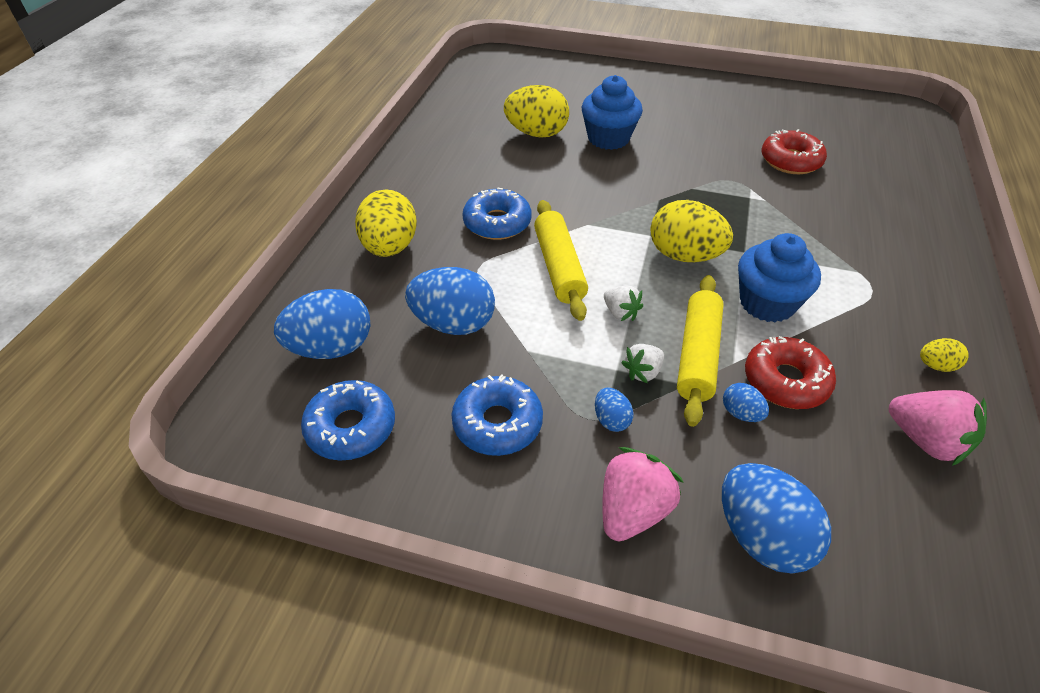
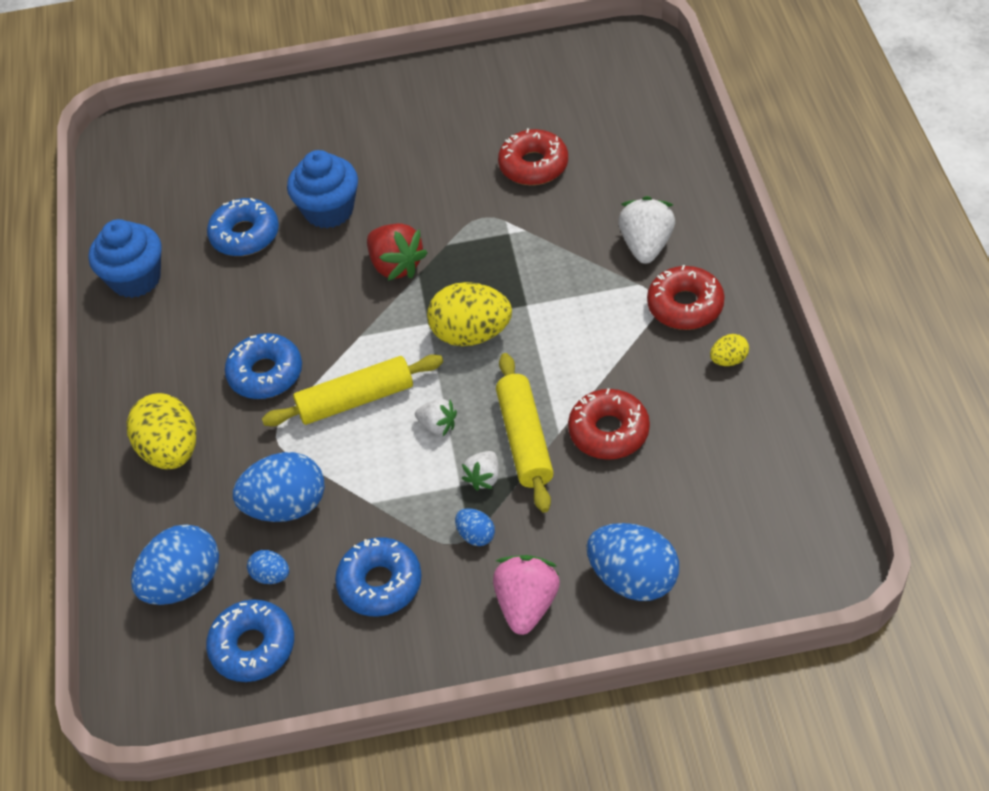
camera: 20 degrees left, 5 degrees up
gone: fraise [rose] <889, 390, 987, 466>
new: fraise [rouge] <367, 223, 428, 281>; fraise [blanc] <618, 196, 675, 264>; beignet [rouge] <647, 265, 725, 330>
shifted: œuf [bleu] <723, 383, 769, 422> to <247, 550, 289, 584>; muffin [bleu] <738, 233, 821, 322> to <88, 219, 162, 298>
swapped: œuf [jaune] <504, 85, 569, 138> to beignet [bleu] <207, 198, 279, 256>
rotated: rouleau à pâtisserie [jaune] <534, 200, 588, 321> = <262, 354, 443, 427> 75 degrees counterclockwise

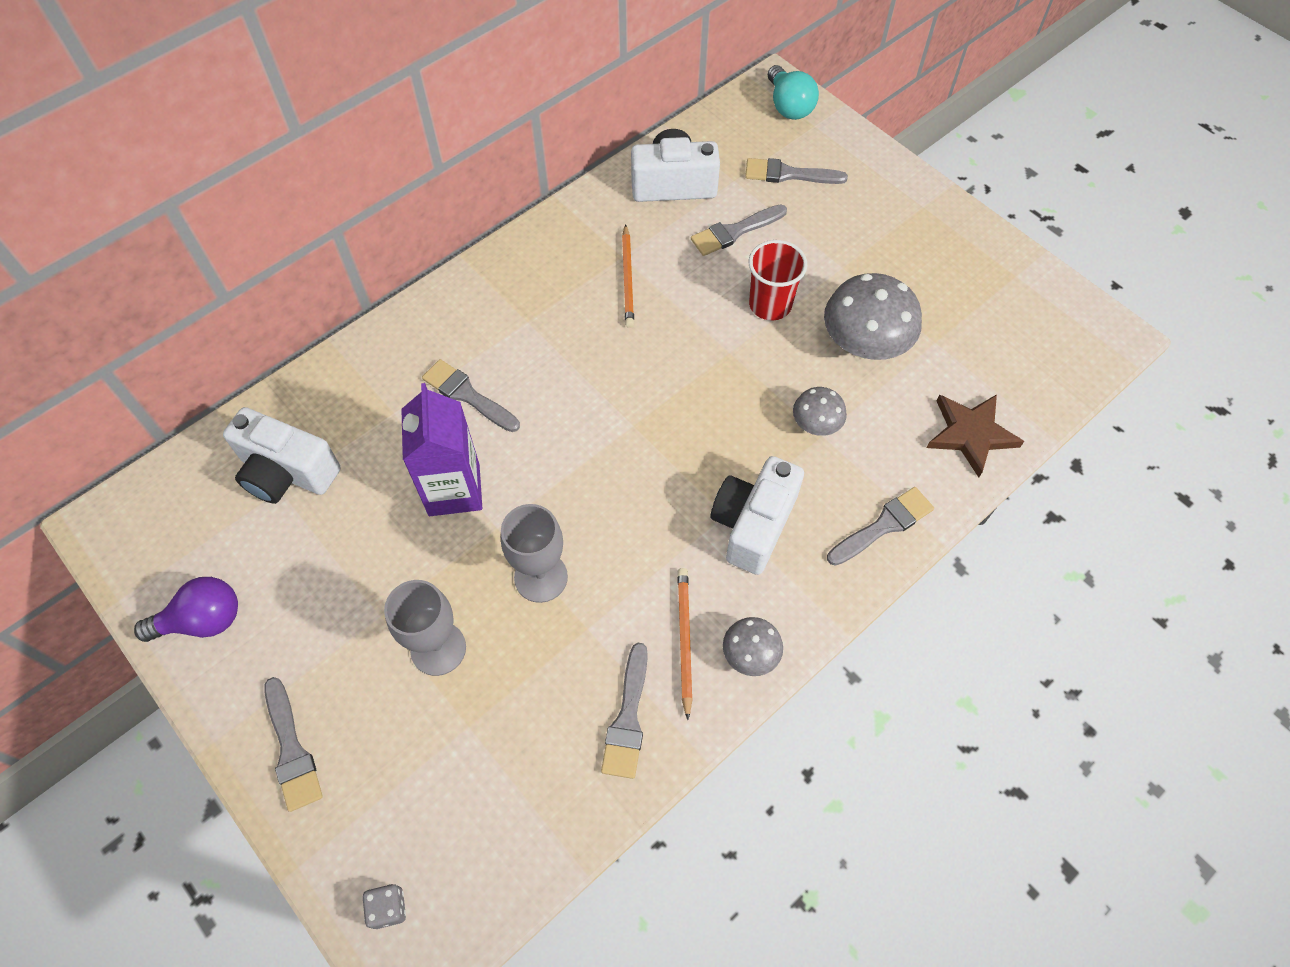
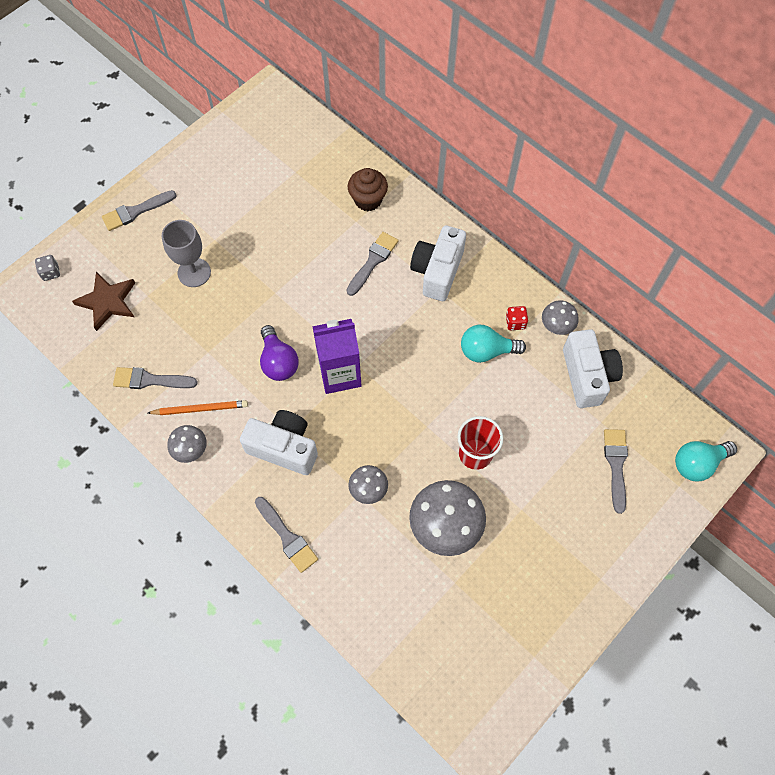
camera: 85 degrees right, 5 degrees up
gone: verre à pied [gris] <501, 504, 568, 603>; pinceau [gris] <691, 204, 787, 256>
new: muffin [marron] <348, 168, 388, 211>; dé [rouge] <506, 306, 528, 330>; champignon [gris] <542, 300, 579, 335>
shifted: ampoule [violet] <134, 577, 238, 642> to <260, 325, 299, 381>; appareil photo [blanc] <223, 407, 341, 504> to <410, 225, 466, 301>; brique de lait [violet] <401, 383, 482, 516> to <312, 319, 362, 394>; étoile [marron] <927, 394, 1024, 477> to <72, 272, 135, 331>
swapped: crayon [orange] <622, 224, 634, 328> to ampoule [turquoise] <461, 325, 526, 363>

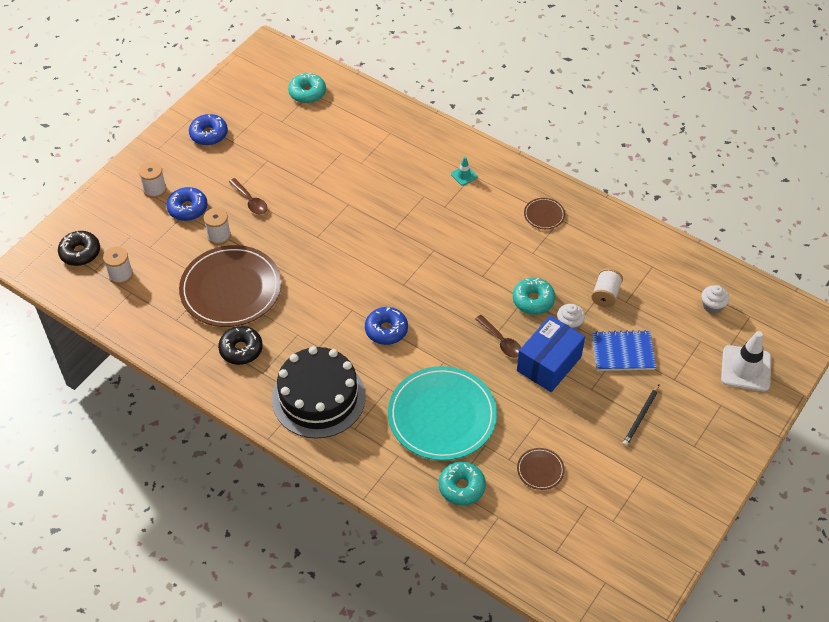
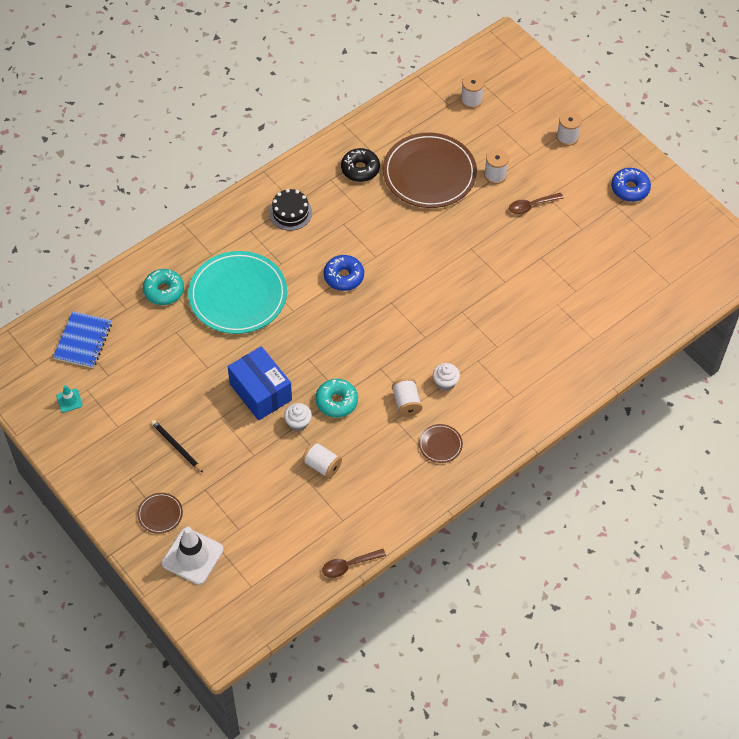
camera: 105 degrees right, 5 degrees up
gone: beignet [noir] <58, 231, 100, 266>; beignet [bleu] <167, 187, 207, 221>; beignet [turquoise] <288, 73, 326, 103>
new: bobine [blanc] <392, 378, 422, 417>
shifted: cône de chantier [turquoise] <451, 157, 478, 186> to <56, 385, 83, 413>; cuillère [marron] <475, 315, 521, 358> to <322, 549, 386, 578>; assiette [marron] <517, 448, 565, 490> to <137, 493, 183, 534>; carnet [bleu] <592, 330, 656, 371> to <53, 311, 112, 368>; muffin [blanc] <702, 285, 729, 314> to <433, 363, 460, 391>
scaled: gâteau [noir] <272, 346, 366, 439> = <269, 189, 312, 230> x0.52

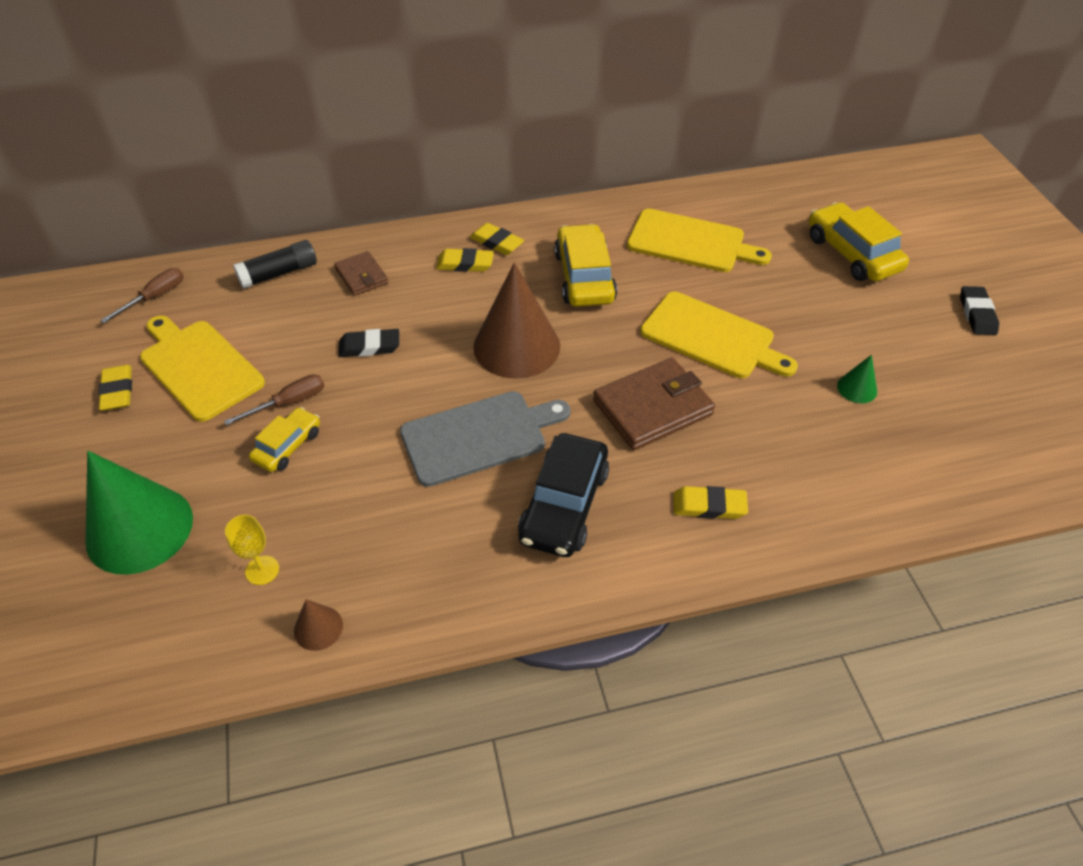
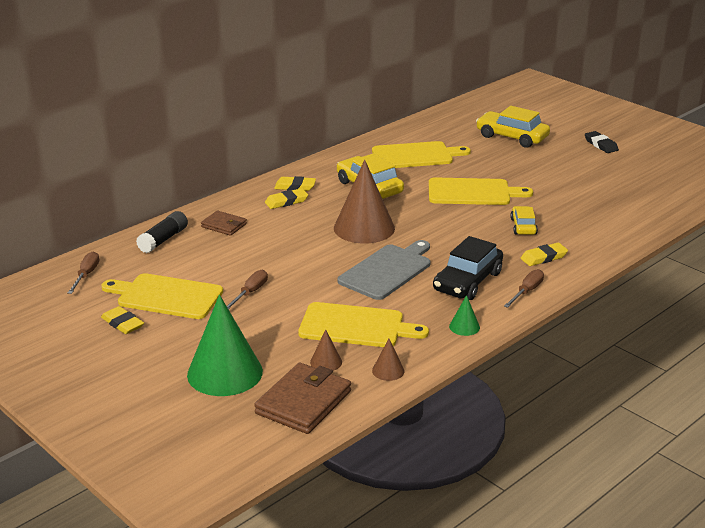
camera: 30 degrees left, 20 degrees down
gone: gomme [noir] <338, 329, 399, 357>
new: planche à découper [jaune] <298, 302, 429, 347>; tournevis [marron] <504, 269, 544, 308>
shifted: voiture [jaune] <249, 407, 320, 472> to <510, 206, 538, 235>; portefeuille [marron] <593, 358, 715, 450> to <254, 363, 351, 434>; cône [vert] <837, 355, 877, 403> to <449, 295, 480, 336>
swapped: verre à pied [jaune] <225, 515, 279, 585> to cône [marron] <310, 330, 342, 371>
rotated: voiture [noir] <518, 433, 609, 557> = <433, 236, 503, 300> 45 degrees clockwise

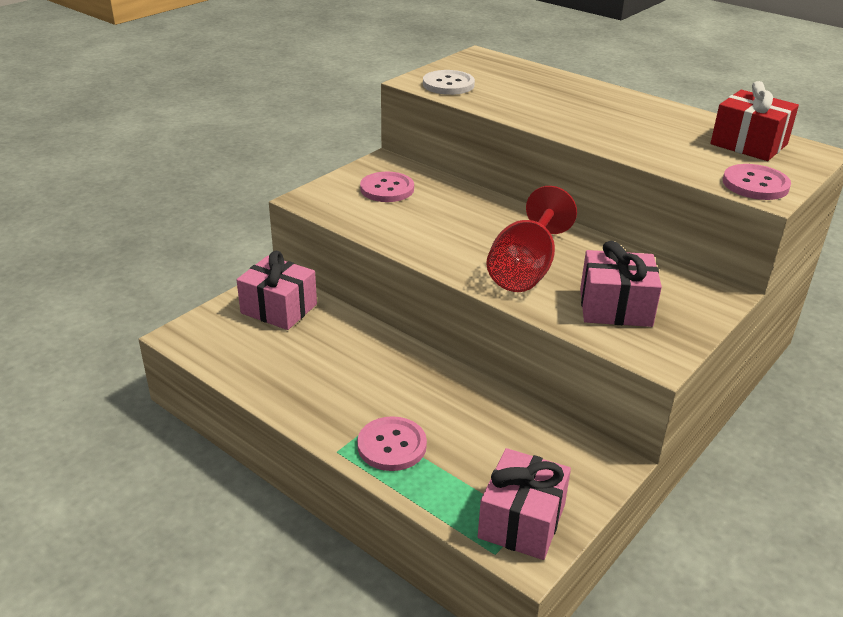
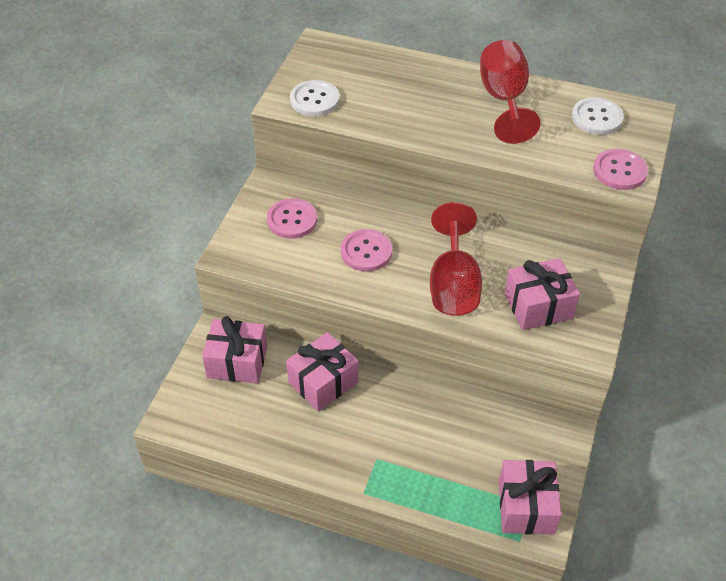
camera: 20 degrees left, 15 degrees up
new: cadeau [rose] <286, 332, 359, 411>; verre à pied [rouge] <480, 40, 541, 144>
shifted: bouton [rose] <357, 416, 427, 471> to <341, 229, 392, 271>
swapped: cadeau [rouge] <711, 81, 799, 161> to bouton [blanc] <572, 97, 624, 135>

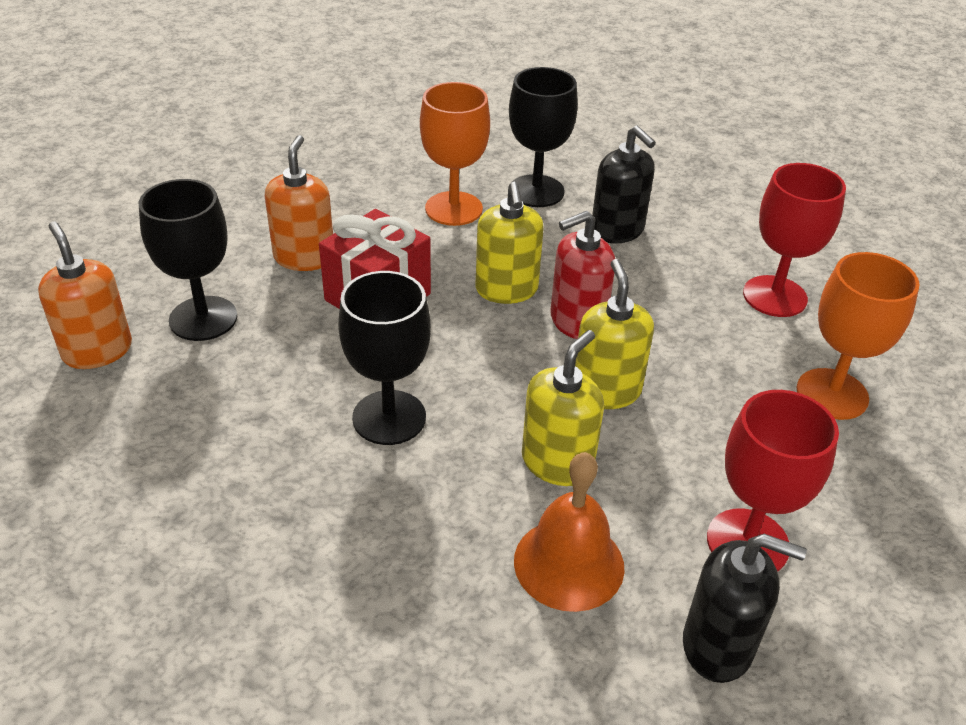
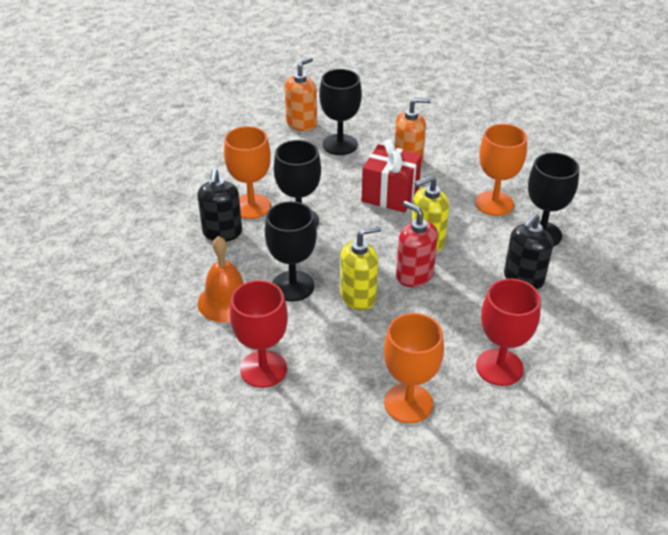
camera: 75 degrees right, 0 degrees up
new: verre à pied [orange] <224, 126, 271, 219>
shifted: distributeur de savon [noir] <683, 534, 807, 683> to <197, 168, 242, 241>
swapped: distributeur de savon [jaune] <522, 330, 604, 486> to verre à pied [noir] <265, 201, 317, 302>

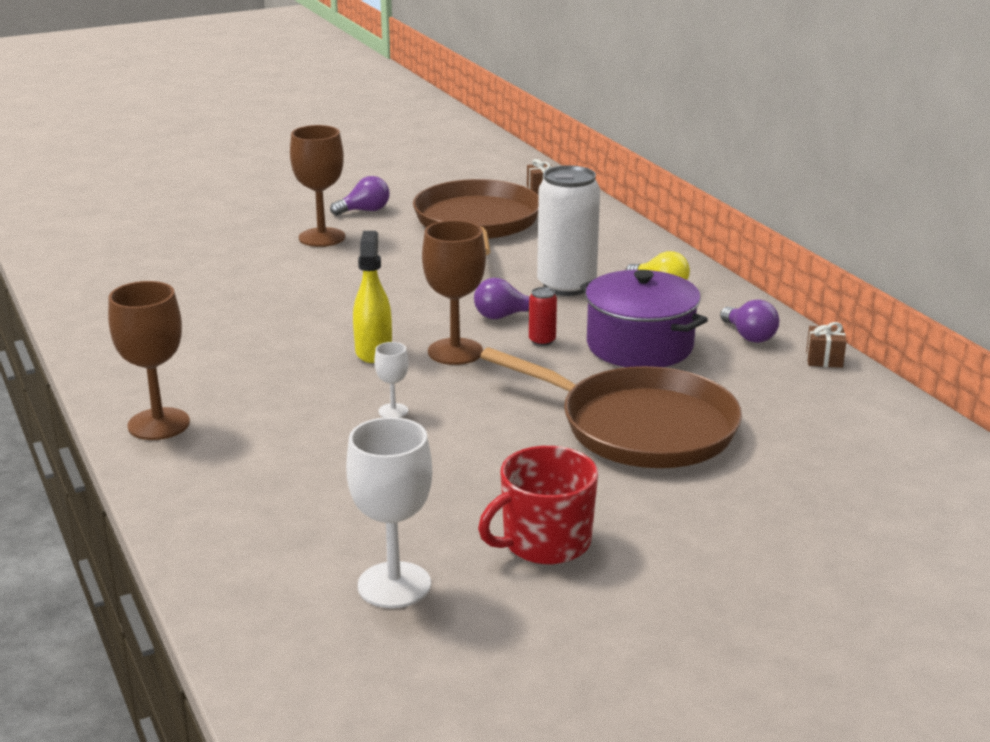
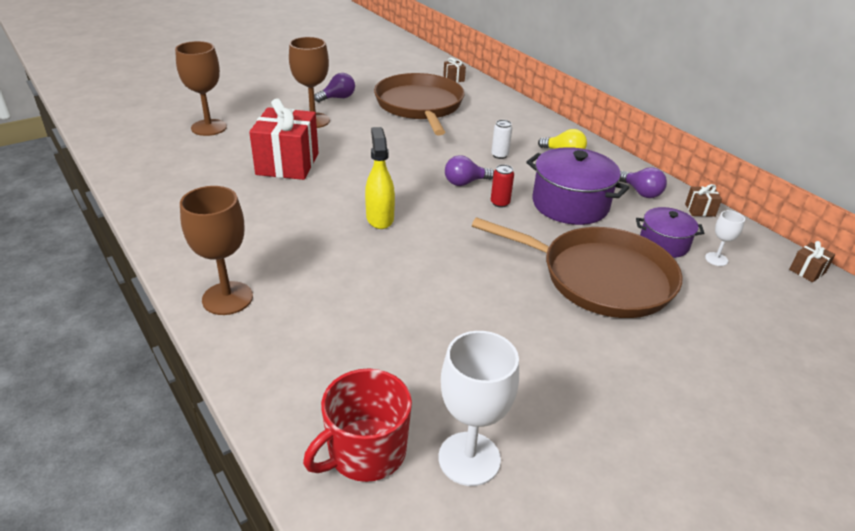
camera: 10 degrees left, 10 degrees up
new: cadeau [rouge] <249, 98, 319, 180>; marmite [violet] <636, 207, 704, 258>; cadeau [marron] <789, 241, 835, 282>
shifted: verre à pied [blanc] <374, 342, 409, 418> to <705, 210, 745, 266>; verre à pied [marron] <422, 220, 486, 365> to <175, 41, 227, 136>; tasse [rouge] <478, 446, 598, 564> to <303, 369, 412, 482>
scaled: canette [blanc] <537, 165, 600, 296> = <491, 120, 512, 159> x0.42

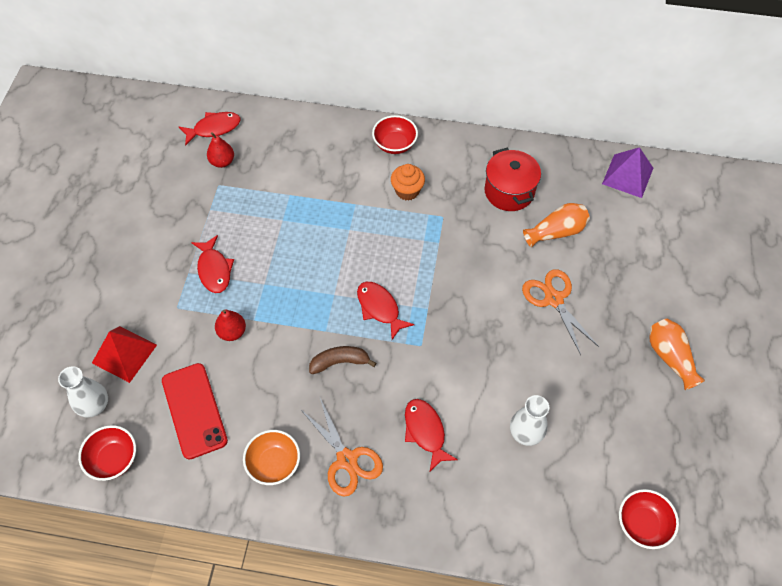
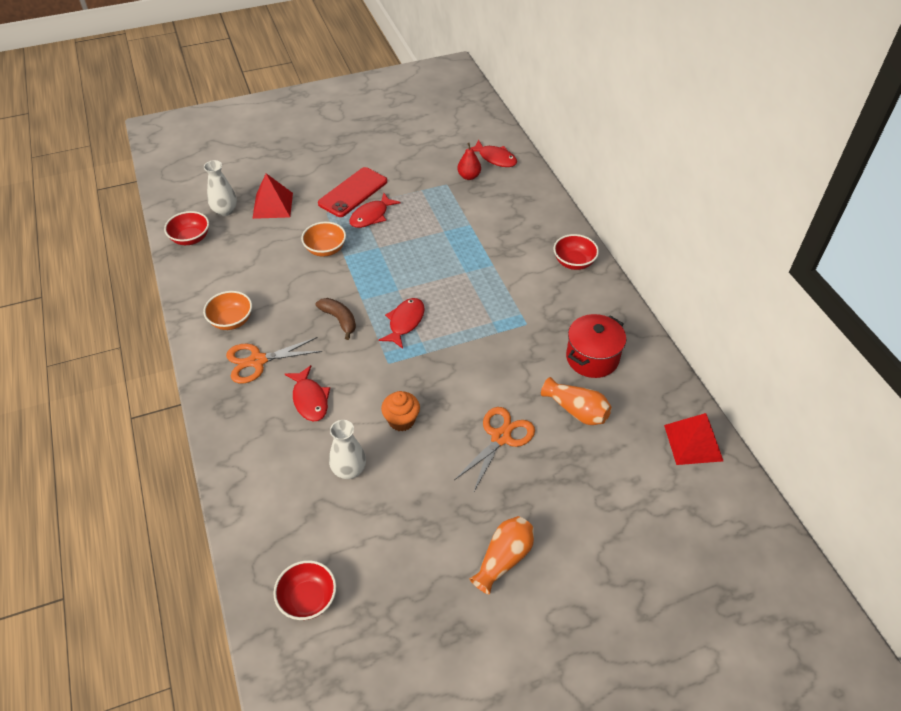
camera: 60 degrees right, 10 degrees down
shifted: téléphone [rouge] <162, 363, 228, 460> to <318, 167, 387, 217>; muffin [orange] <391, 164, 425, 201> to <381, 391, 420, 431>
swapped: poire [rouge] <215, 309, 246, 341> to bol [orange] <301, 222, 346, 257>
repainted: pyramide [violet] <602, 147, 653, 198> to pyramide [rouge] <664, 413, 723, 465>
rotated: ciseaux [orange] <300, 398, 383, 497> = <226, 337, 322, 383> 45 degrees clockwise; poisson [rouge] <405, 399, 458, 471> = <285, 365, 330, 422> 120 degrees clockwise

